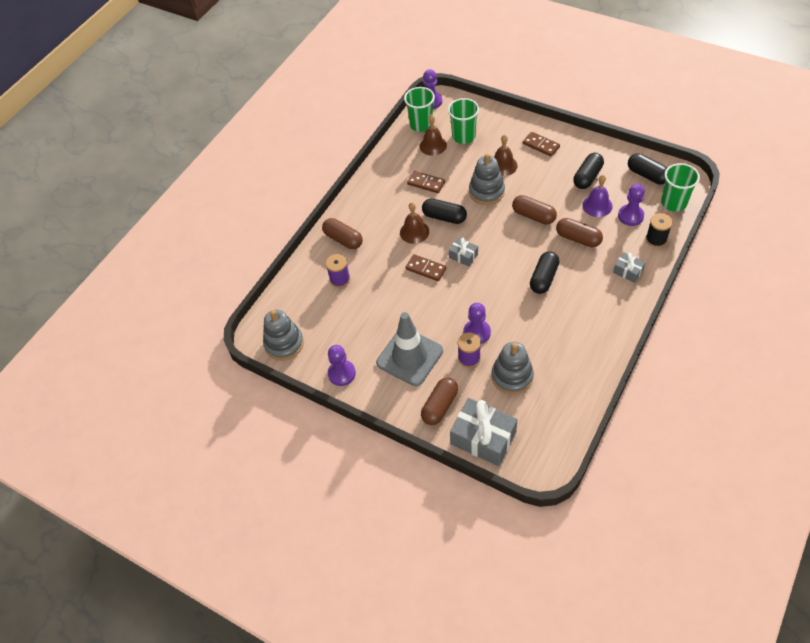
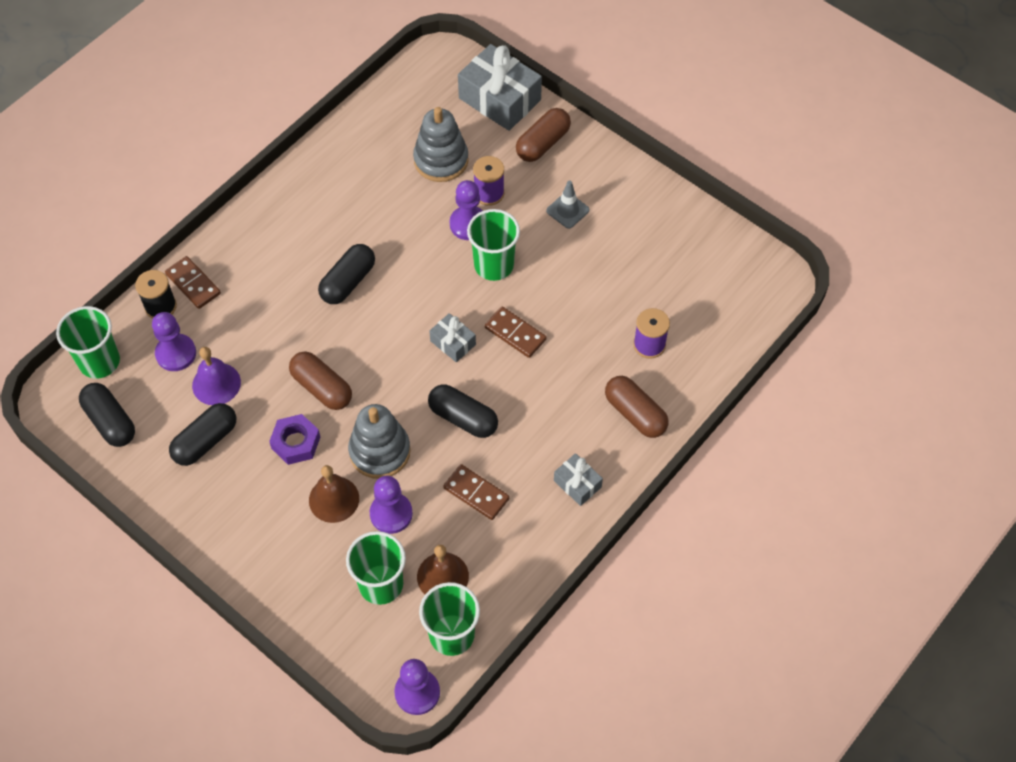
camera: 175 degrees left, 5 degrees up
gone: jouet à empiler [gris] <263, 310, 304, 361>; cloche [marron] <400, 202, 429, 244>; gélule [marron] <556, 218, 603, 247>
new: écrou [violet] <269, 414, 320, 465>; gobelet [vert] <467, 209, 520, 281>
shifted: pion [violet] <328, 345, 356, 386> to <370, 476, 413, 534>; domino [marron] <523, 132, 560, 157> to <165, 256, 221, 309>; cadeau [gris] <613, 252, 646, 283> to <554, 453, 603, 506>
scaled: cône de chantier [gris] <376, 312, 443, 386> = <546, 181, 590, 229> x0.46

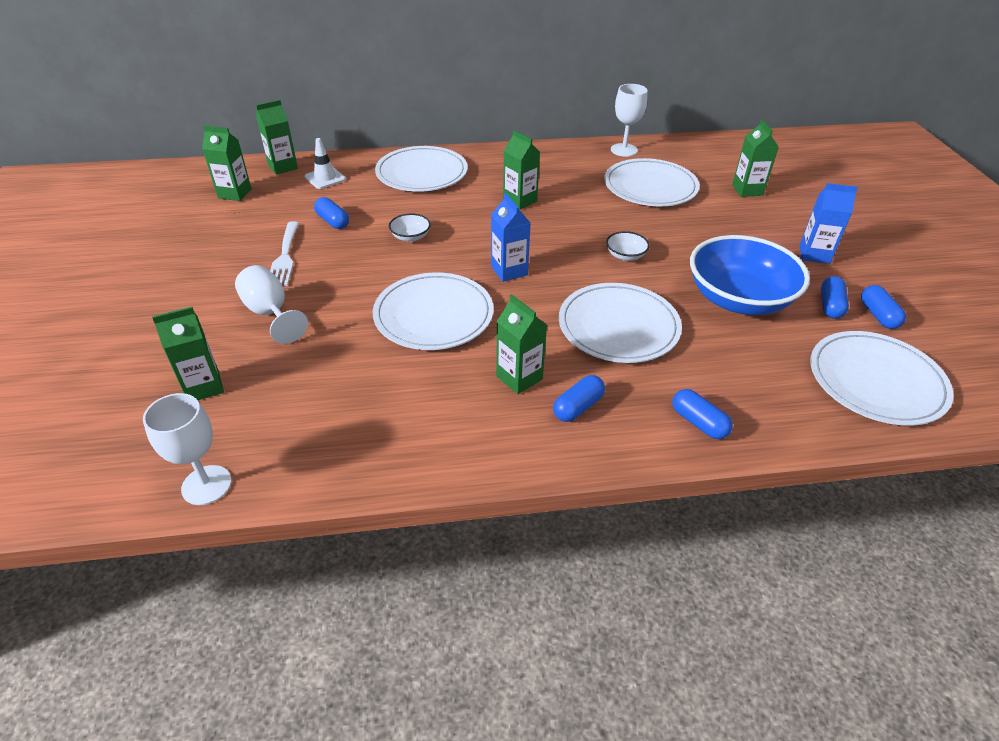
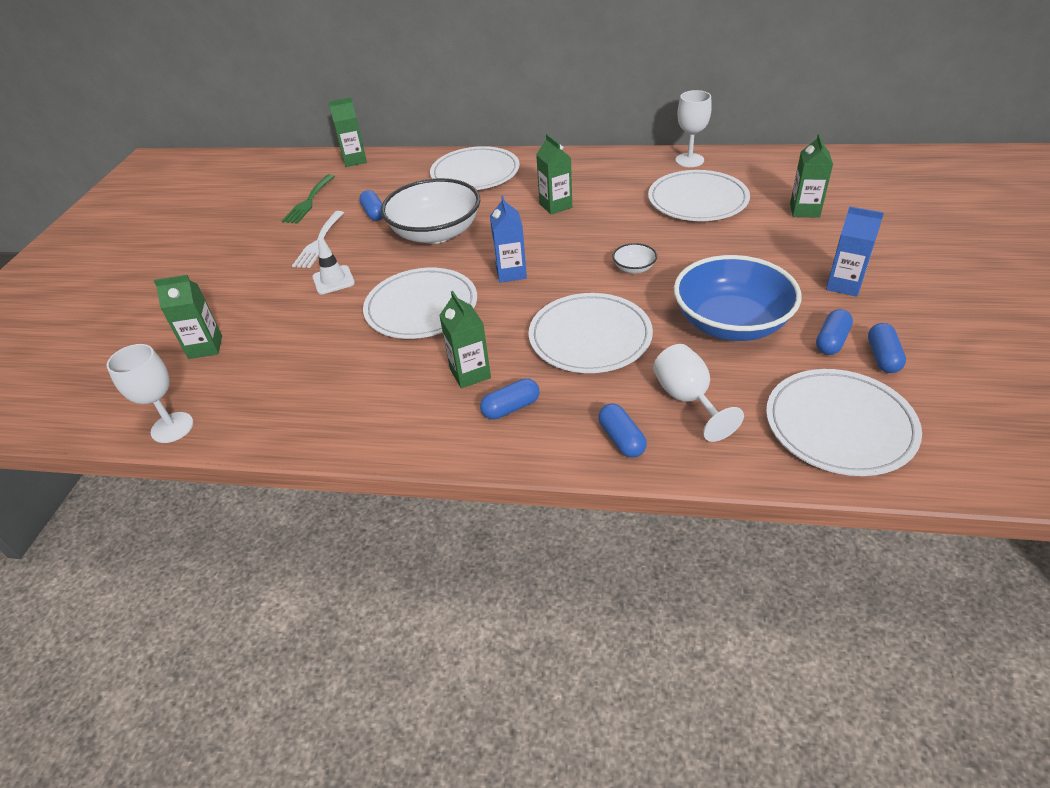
camera: 20 degrees right, 0 degrees up
gone: brique de lait [vert] <202, 125, 252, 201>
new: fourchette [vert] <282, 174, 335, 224>
shifted: verre à pied [blanc] <235, 265, 308, 344> to <653, 344, 744, 442>; cône de chantier [blanc] <305, 138, 346, 189> to <312, 238, 355, 294>
scaled: bol [blanc] <389, 213, 431, 242> = <381, 178, 481, 244> x2.44

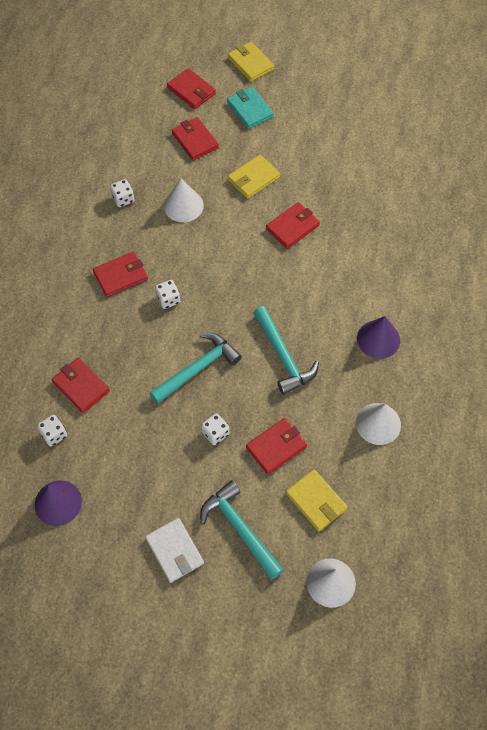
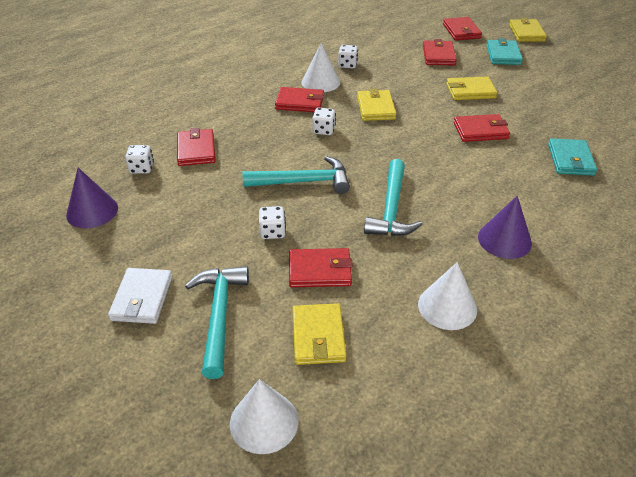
camera: 35 degrees right, 20 degrees down
new: portefeuille [jaune] <357, 88, 396, 121>; portefeuille [turquoise] <548, 138, 597, 176>
shifted: cône [blanc] <164, 179, 204, 222> to <302, 43, 340, 92>

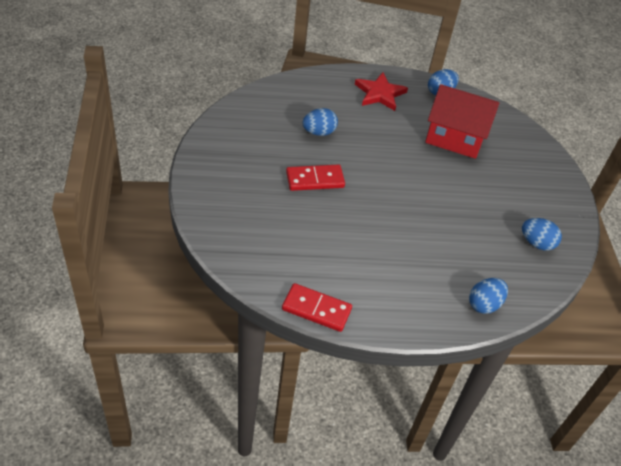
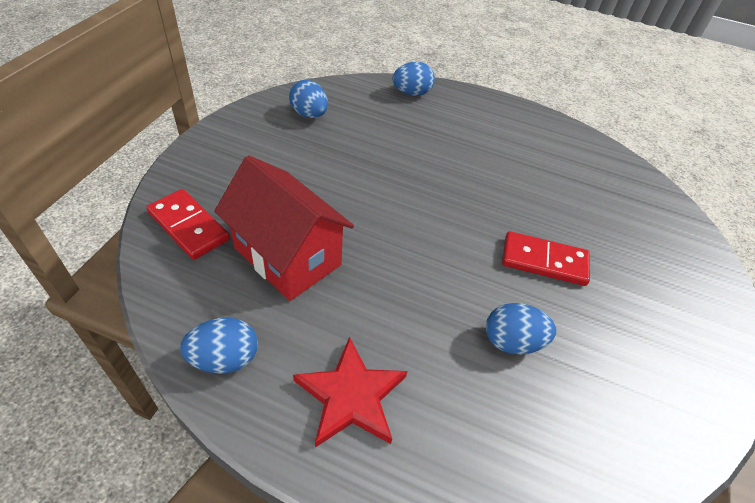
camera: 155 degrees left, 0 degrees up
shifted: domino [rouge] <282, 283, 352, 332> to <146, 189, 230, 260>

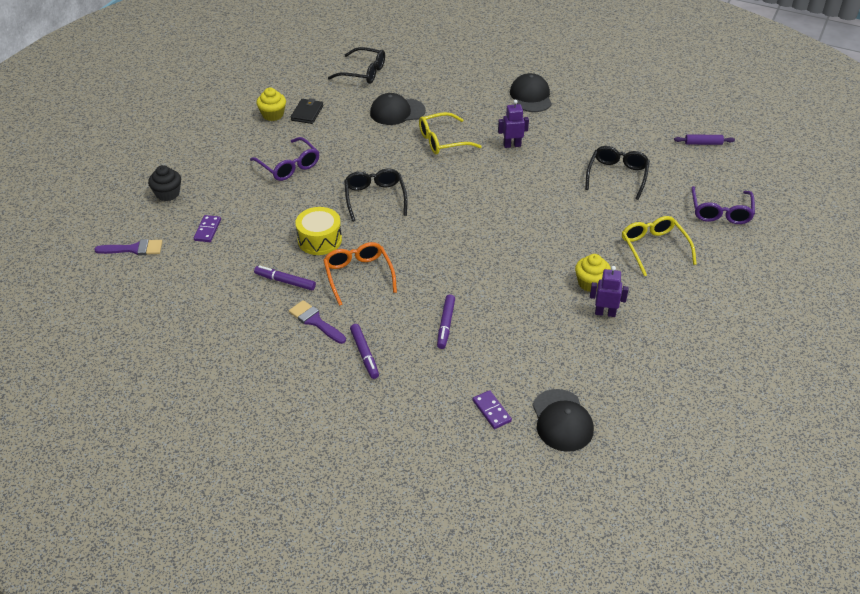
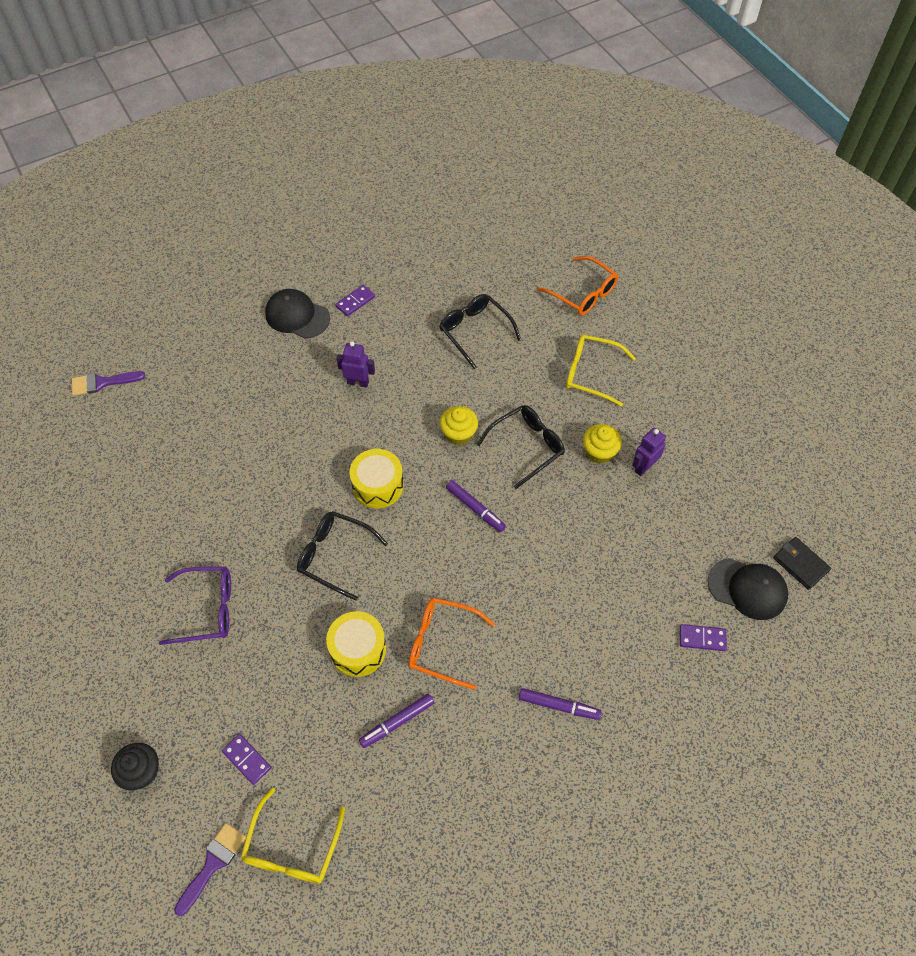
camera: 55 degrees left, 15 degrees up
gone: casquette [noir] <370, 93, 426, 125>; rouleau à pâtisserie [violet] <674, 134, 735, 145>
new: domino [violet] <335, 285, 375, 317>; tambour [jaune] <350, 449, 404, 508>
shifted: muffin [jaune] <256, 87, 286, 121> to <440, 406, 478, 445>; pinceau [violet] <289, 300, 346, 344> to <72, 371, 145, 396>; portefeuille [noir] <291, 98, 323, 124> to <773, 537, 831, 590>; lunettes [noir] <328, 47, 385, 84> to <476, 405, 565, 489>; lunettes [jaune] <419, 112, 482, 155> to <240, 788, 345, 883>; feutre [violet] <437, 294, 455, 349> to <446, 480, 506, 532>
repainted: lunettes [violet] <691, 186, 755, 224> to lunettes [orange] <538, 256, 618, 315>
rotated: robot [violet] <498, 100, 529, 148> = <337, 341, 375, 388> 75 degrees clockwise

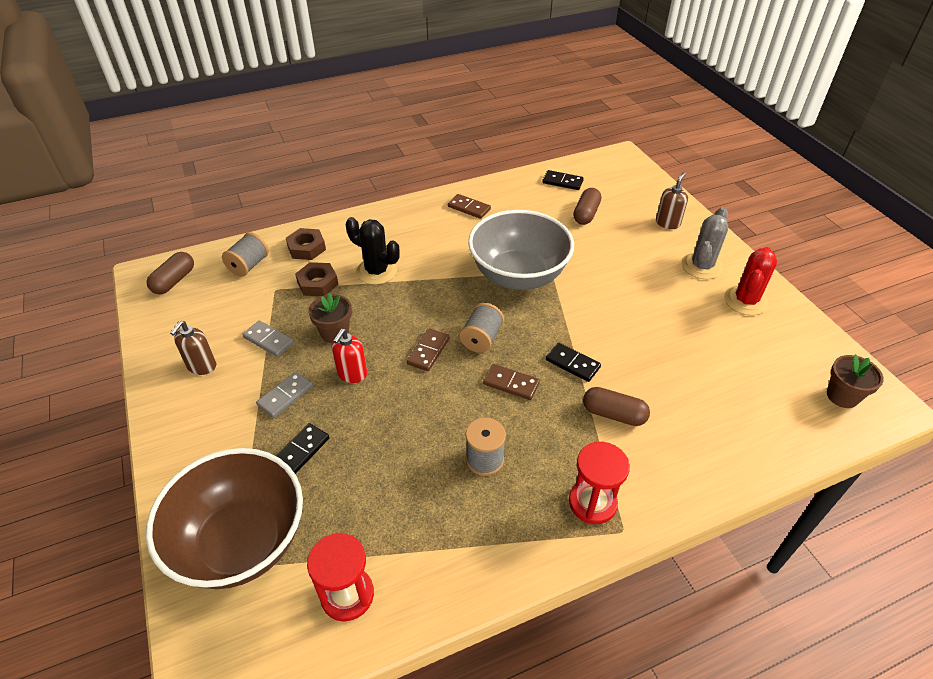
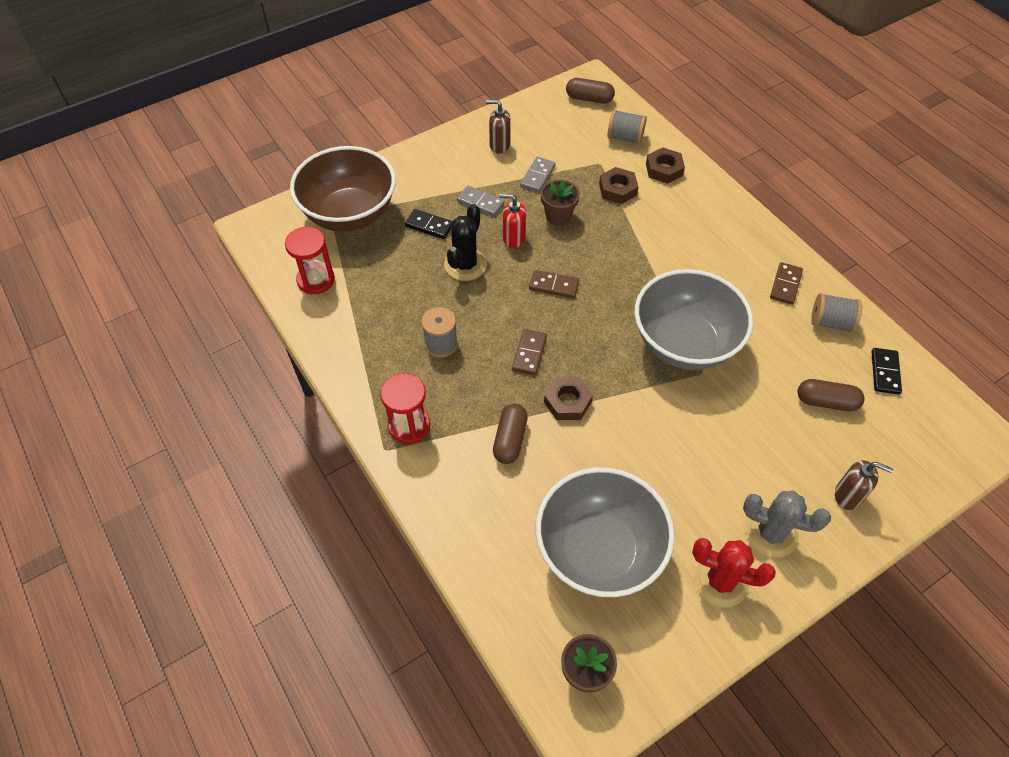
camera: 80 degrees right, 10 degrees up
new: bol [gris] <536, 467, 675, 597>
shifted: cactus [noir] <346, 217, 400, 285> to <444, 204, 487, 281>; bobine [gris] <459, 302, 504, 353> to <811, 293, 862, 332>
swapped: domino [noir] <546, 343, 601, 382> to écrou [marron] <544, 377, 593, 420>

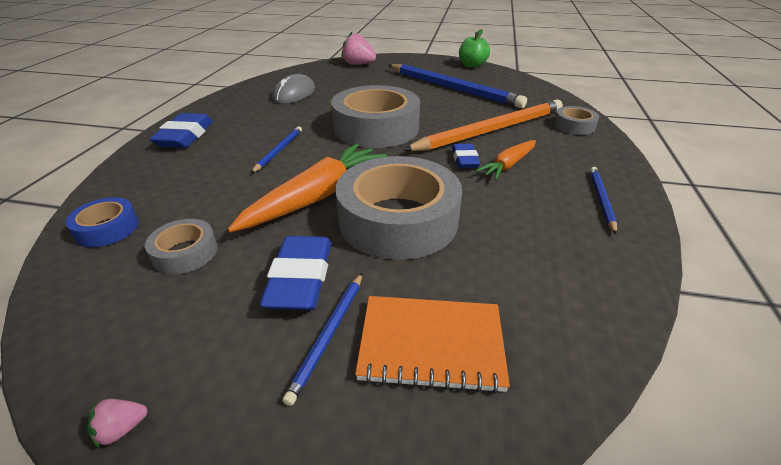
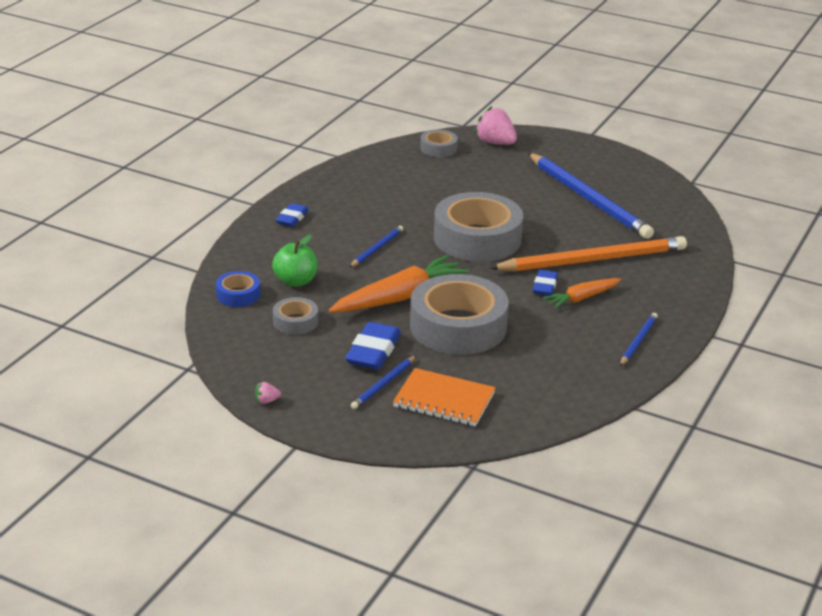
camera: 15 degrees right, 5 degrees down
gone: souris [gris] <272, 74, 315, 104>
shifted: pomme [vert] <459, 29, 490, 68> to <272, 235, 317, 287>; ruban adhésif [gris] <554, 106, 599, 135> to <420, 129, 458, 157>
scaled: gomme [bleu] <149, 113, 213, 148> = <275, 203, 309, 227> x0.62

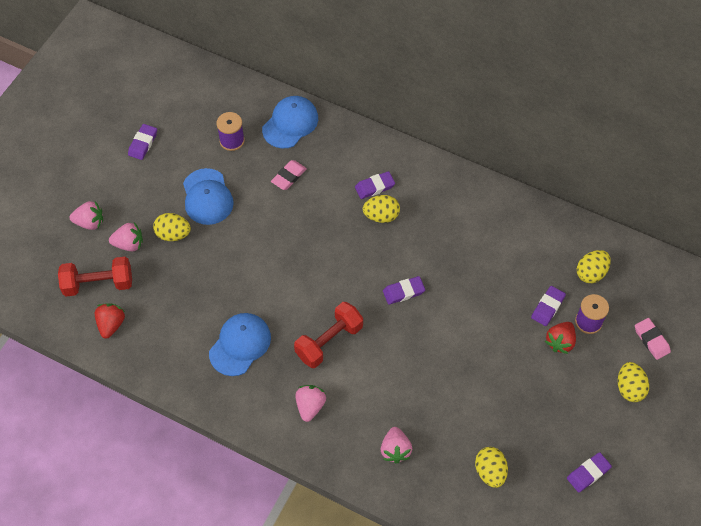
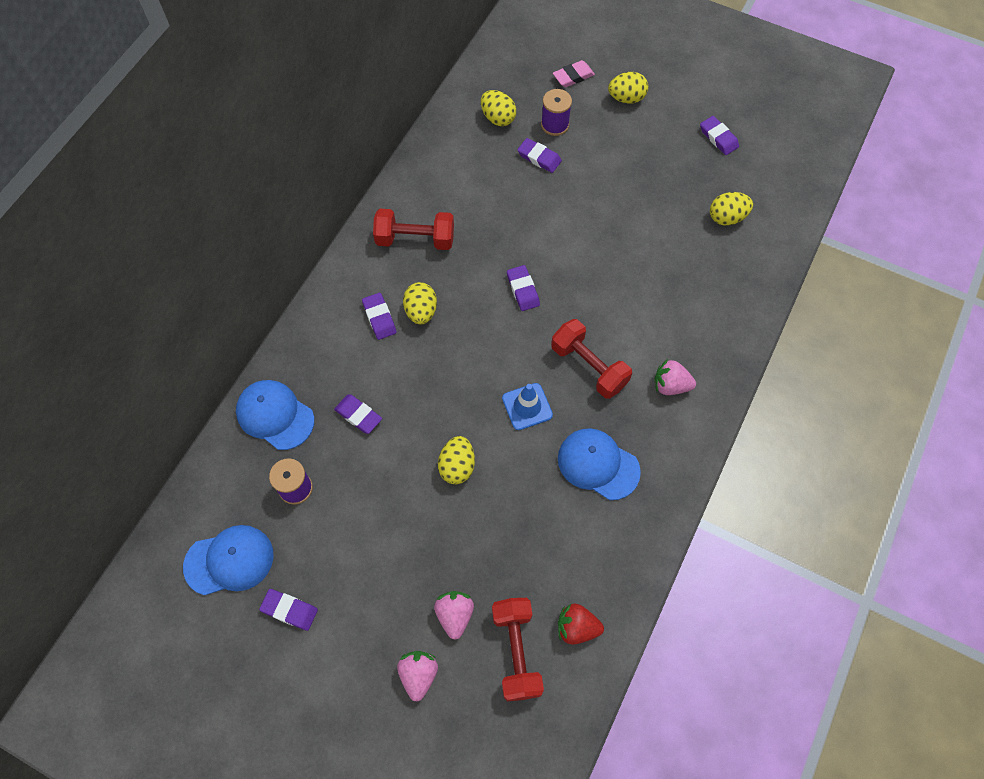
camera: 90 degrees left, 5 degrees up
gone: fraise [rose] <381, 427, 412, 464>; fraise [rouge] <545, 322, 576, 354>
new: haltère [rouge] <373, 209, 454, 250>; cône de chantier [bleu] <502, 383, 553, 430>
shifted: œuf [jaune] <153, 213, 191, 241> to <438, 436, 475, 484>; casquette [bleu] <183, 168, 234, 225> to <183, 525, 274, 595>
repainted: gomme [rose] <271, 160, 307, 190> to gomme [violet] <334, 394, 382, 434>

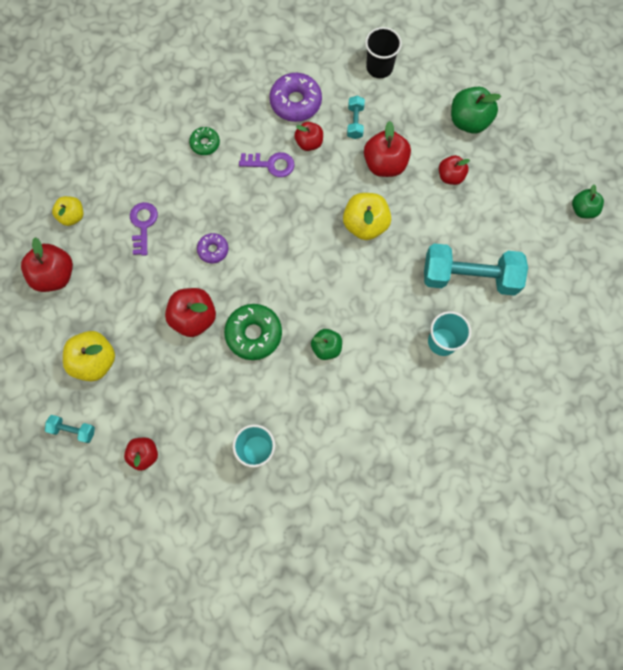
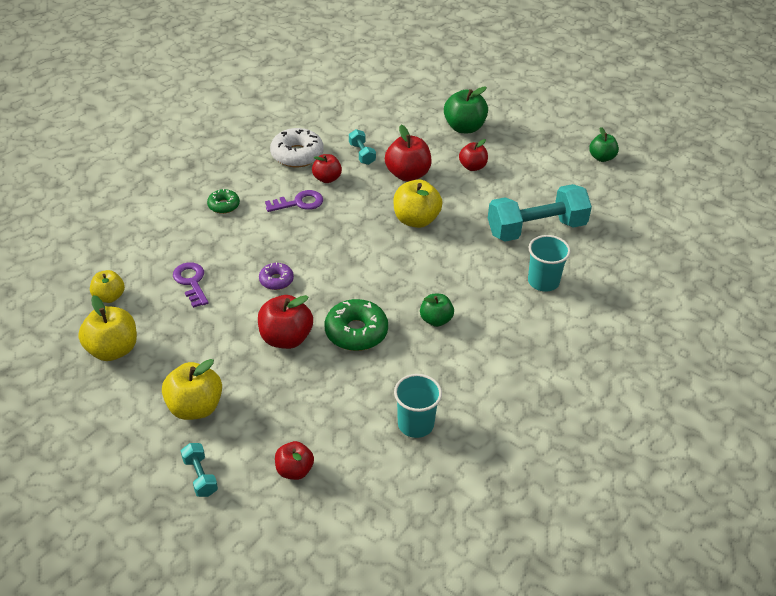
camera: 25 degrees left, 30 degrees down
gone: gobelet [noir] <365, 27, 402, 78>
repainted: pomme [rouge] <21, 237, 73, 292> to pomme [jaune] <78, 295, 137, 361>; beignet [violet] <269, 73, 322, 122> to beignet [blanc] <270, 128, 324, 167>
rotated: haltère [turquoise] <45, 415, 95, 443> = <181, 443, 218, 497> 75 degrees clockwise

